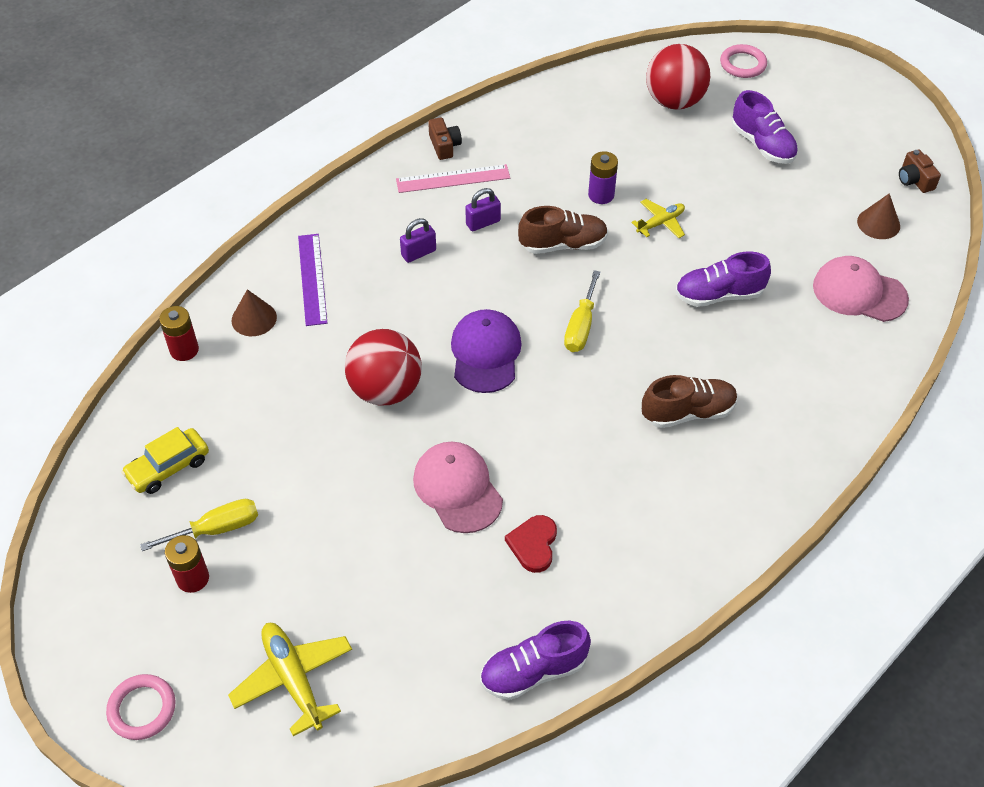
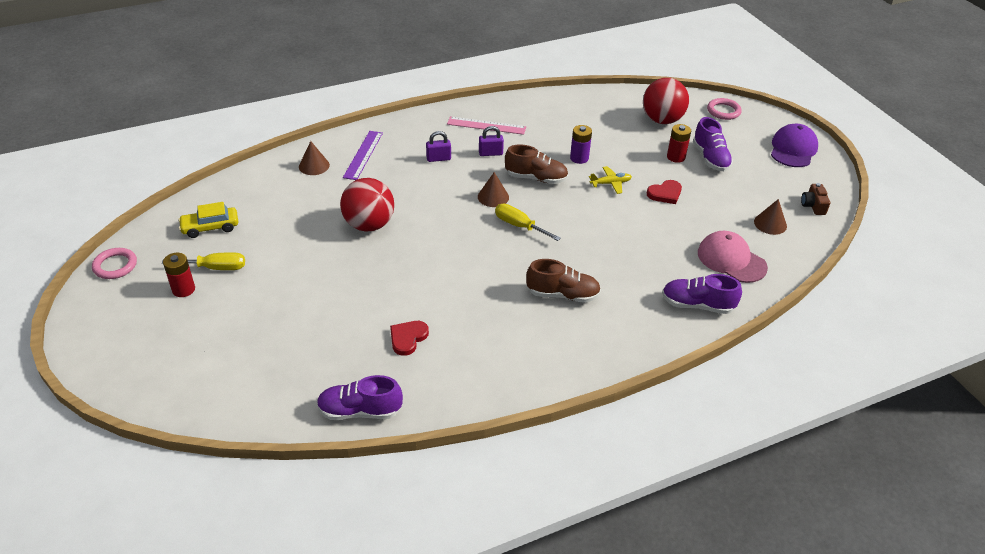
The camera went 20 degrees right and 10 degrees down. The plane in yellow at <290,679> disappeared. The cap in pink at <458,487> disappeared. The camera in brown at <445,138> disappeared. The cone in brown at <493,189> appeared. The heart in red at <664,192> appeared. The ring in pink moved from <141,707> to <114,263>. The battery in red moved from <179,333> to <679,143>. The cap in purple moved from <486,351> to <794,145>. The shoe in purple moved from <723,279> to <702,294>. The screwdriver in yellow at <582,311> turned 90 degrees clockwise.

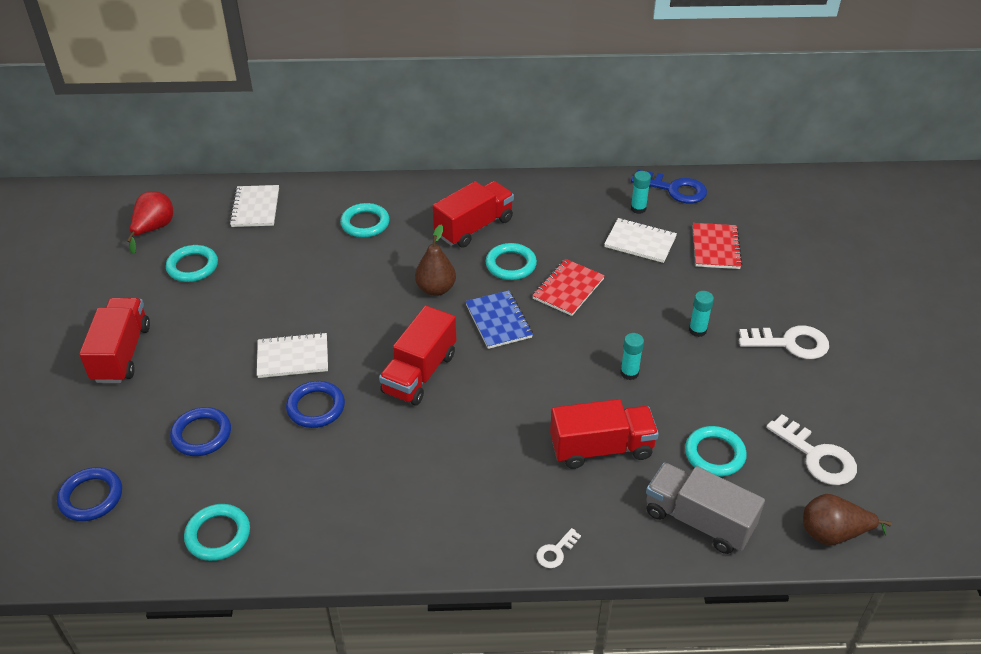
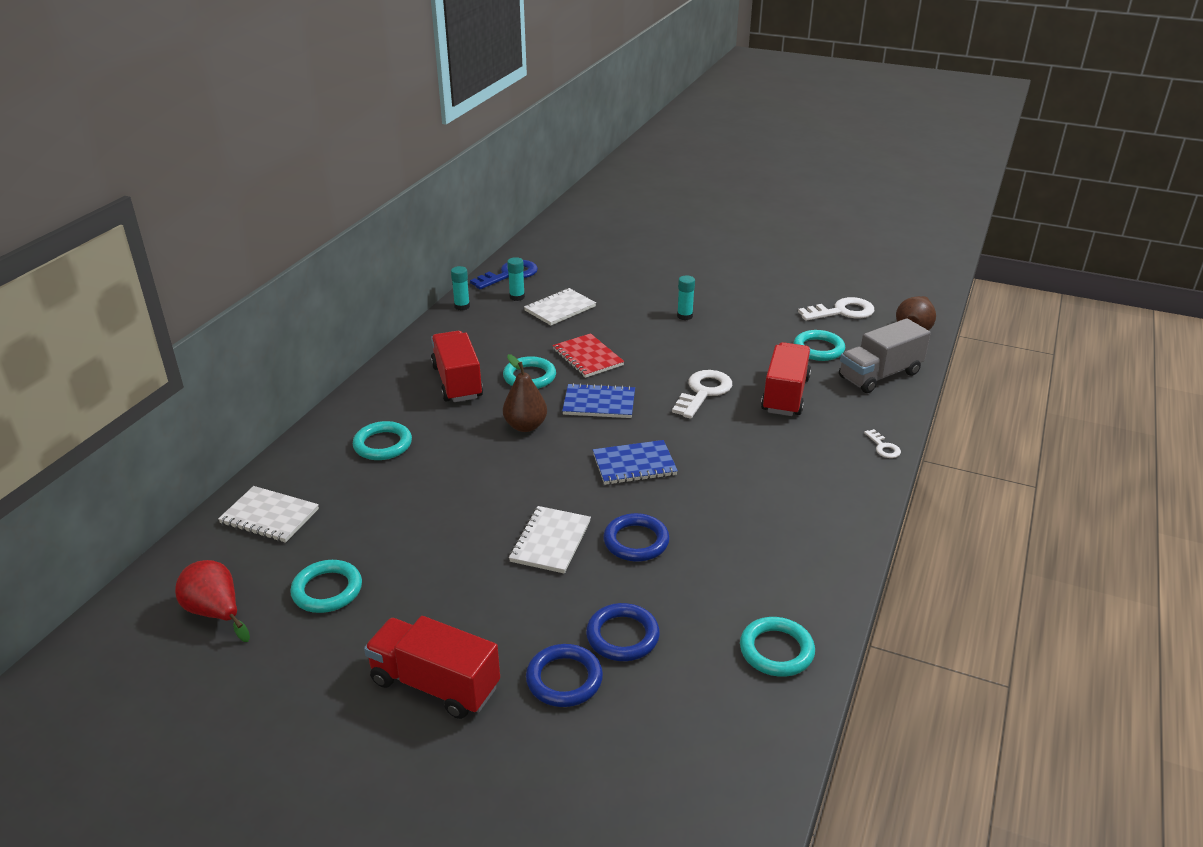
The camera went 65 degrees left and 10 degrees down. The notebook in red at <717,246> disappeared. The ring in blue moved from <89,494> to <564,675>. The glue stick in turquoise moved from <632,356> to <460,288>. The key in white moved from <784,342> to <702,394>. The truck in red at <417,356> was replaced by the notebook in blue at <635,462>.

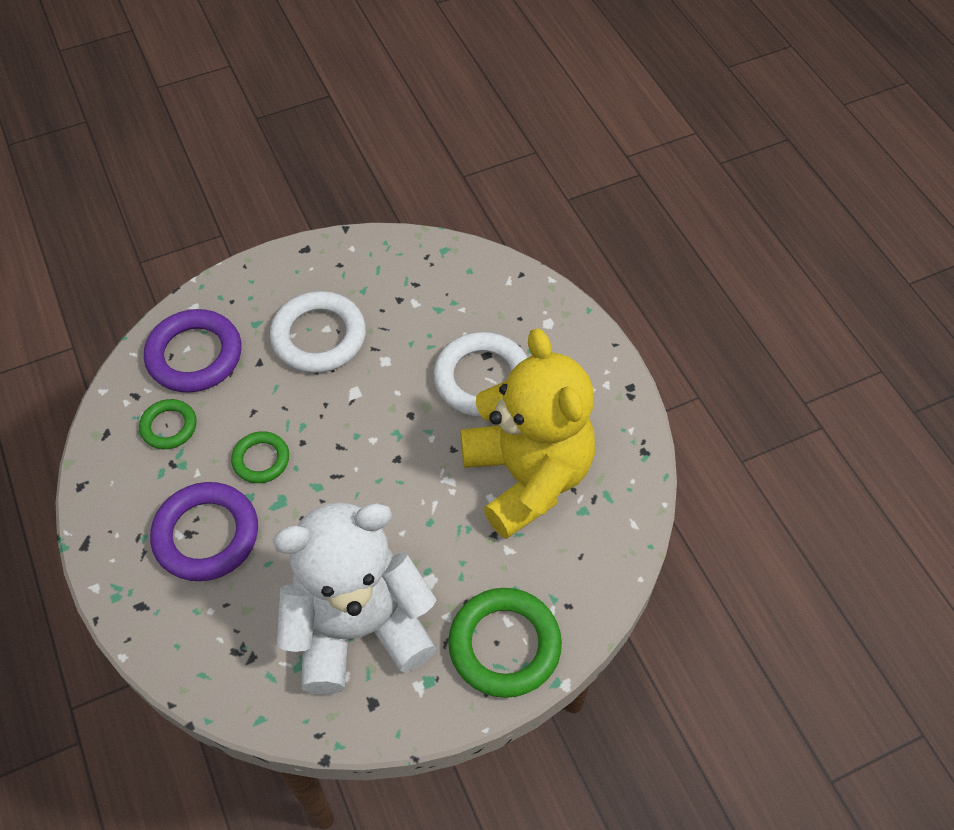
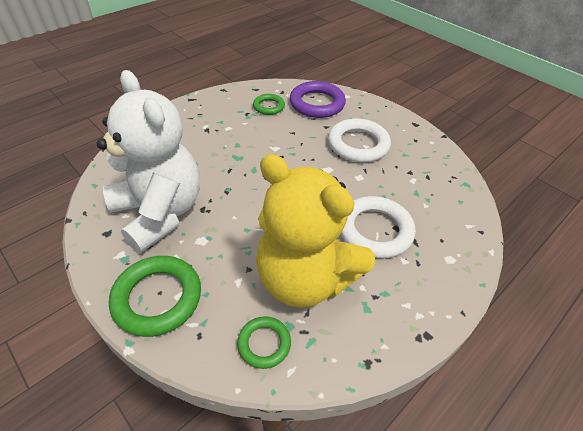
The camera went 70 degrees right and 10 degrees down. The ring in purple at <204,531> disappeared. The ring in green moved from <260,457> to <264,342>. The teddy bear in yellow at <527,434> turned 75 degrees clockwise.

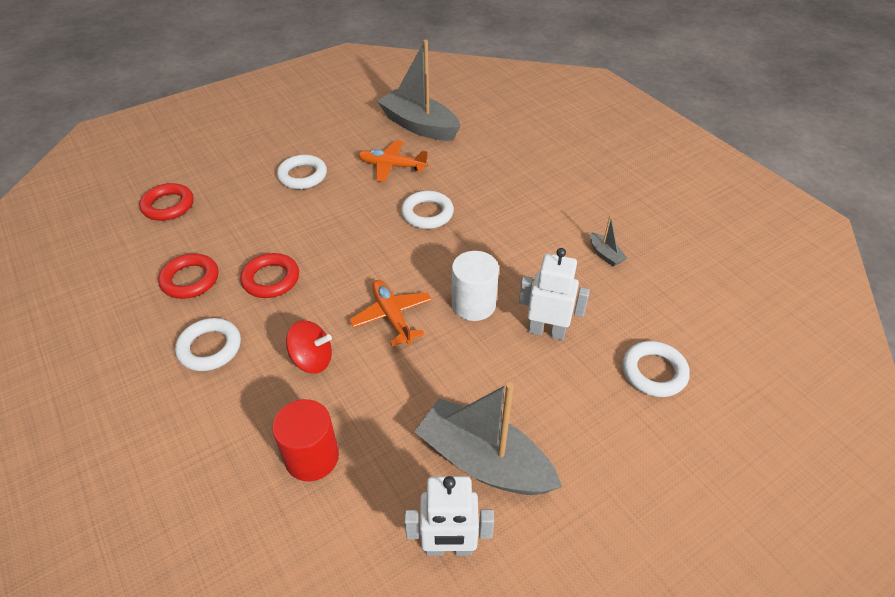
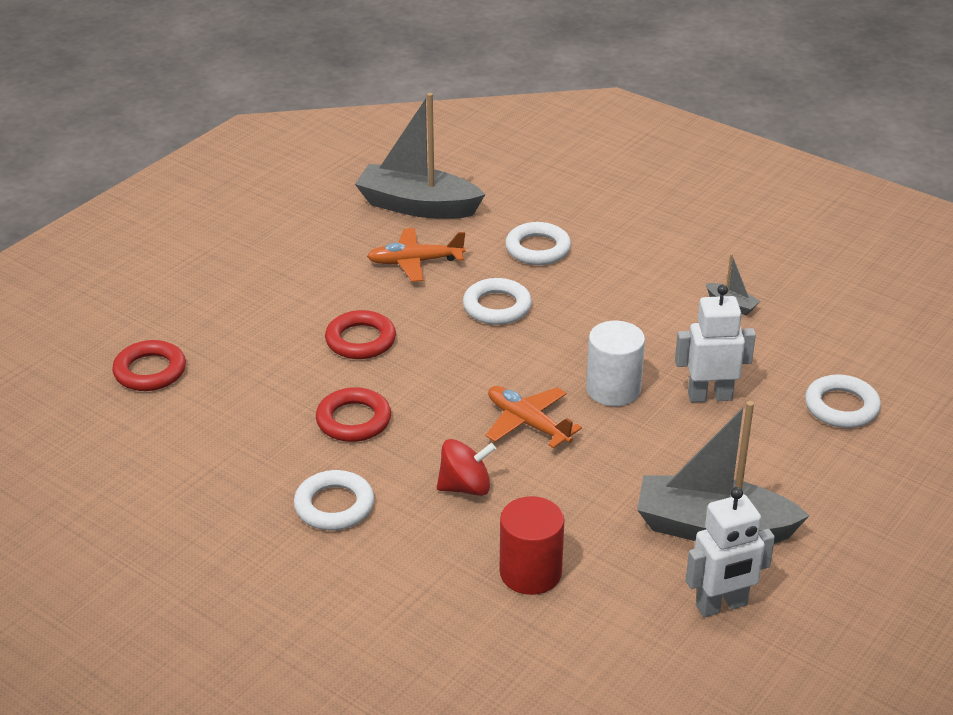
The camera went 20 degrees left and 10 degrees down. The ring in red moved from <188,276> to <360,334>. The ring in white moved from <302,172> to <538,243>.

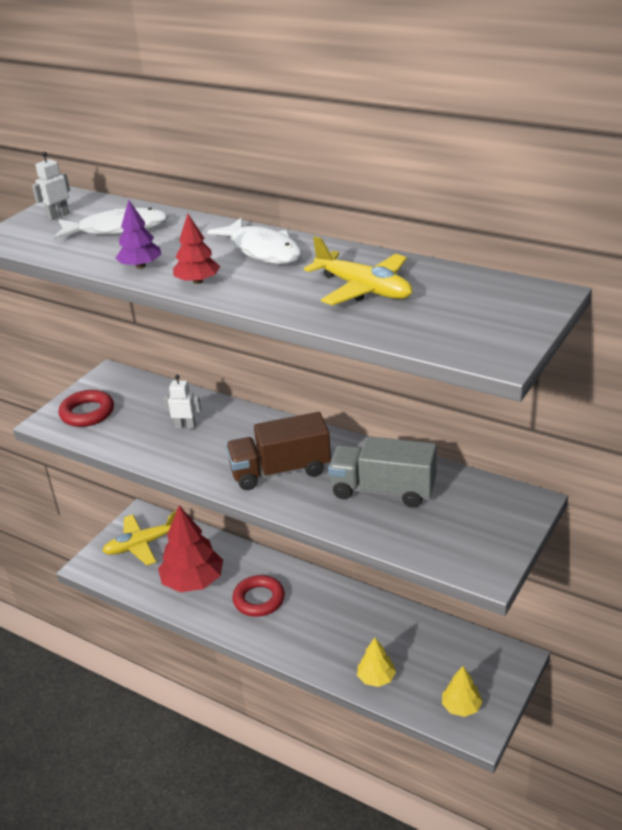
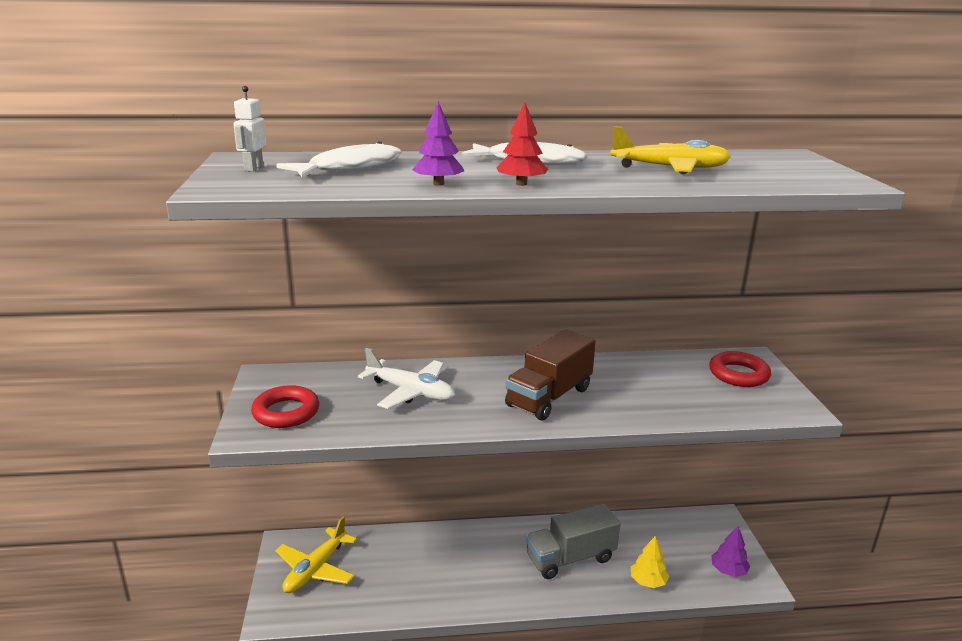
The camera went 40 degrees left and 10 degrees down. The tree in red at <190,548> disappeared. The ring in red moved from <258,596> to <740,369>. The truck in grey moved from <382,472> to <573,541>. The robot in white at <182,402> was replaced by the plane in white at <406,378>. The tree in yellow at <462,691> became the tree in purple at <730,551>.

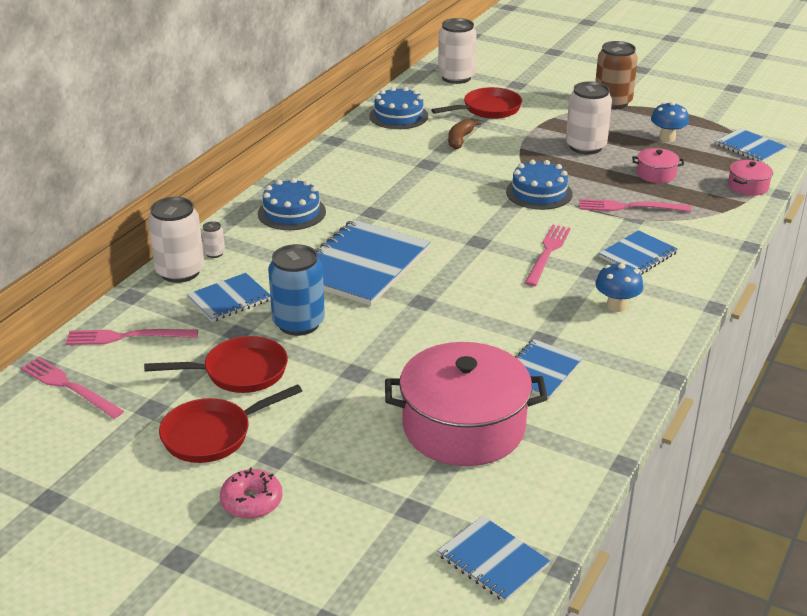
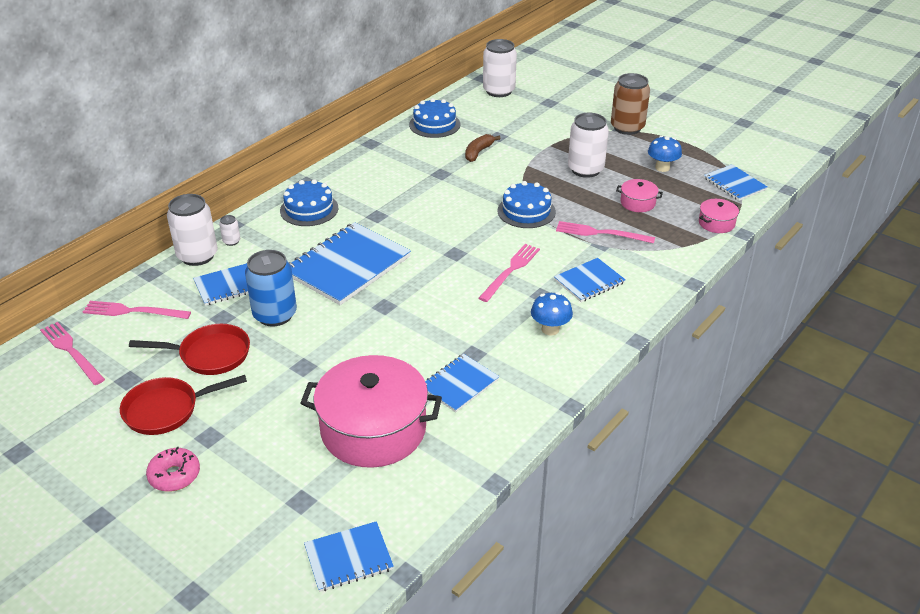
The camera went 10 degrees right and 5 degrees up. The pan in red at <476,103> disappeared. The notebook in blue at <493,559> turned 75 degrees counterclockwise.

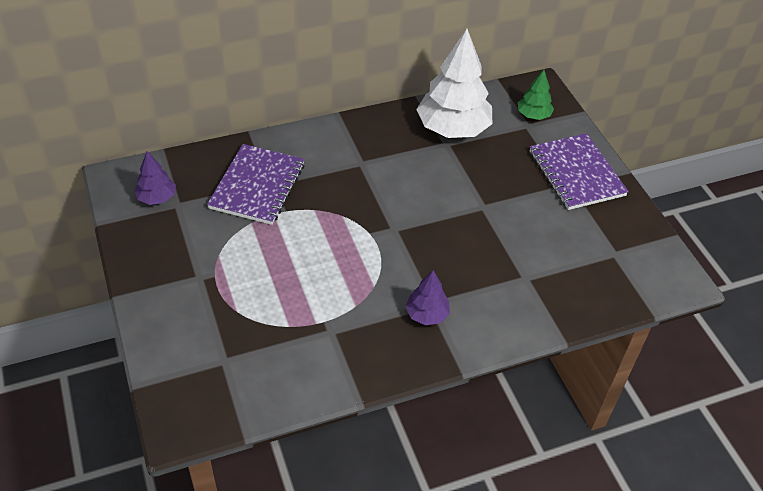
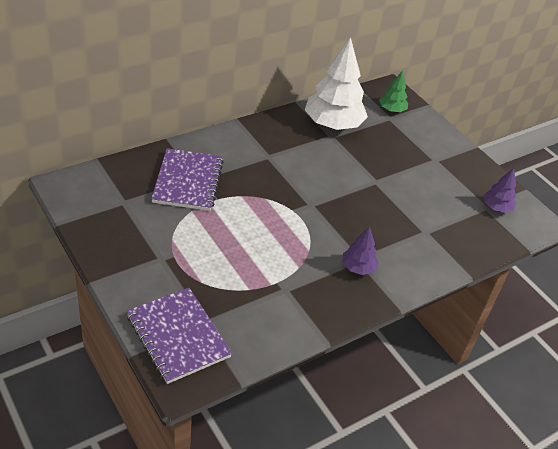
The camera went 15 degrees left and 5 degrees down. The tree in purple moved from <155,178> to <499,190>. The notebook in purple moved from <579,171> to <179,336>.

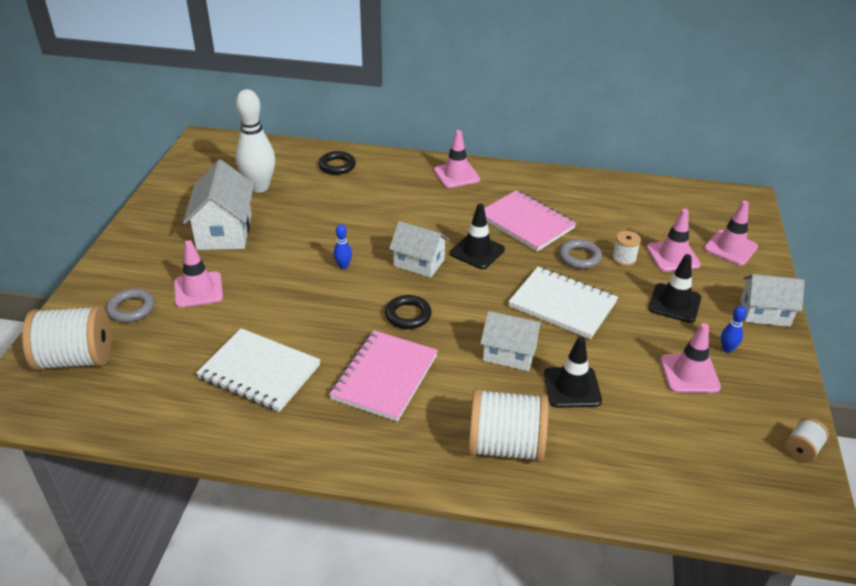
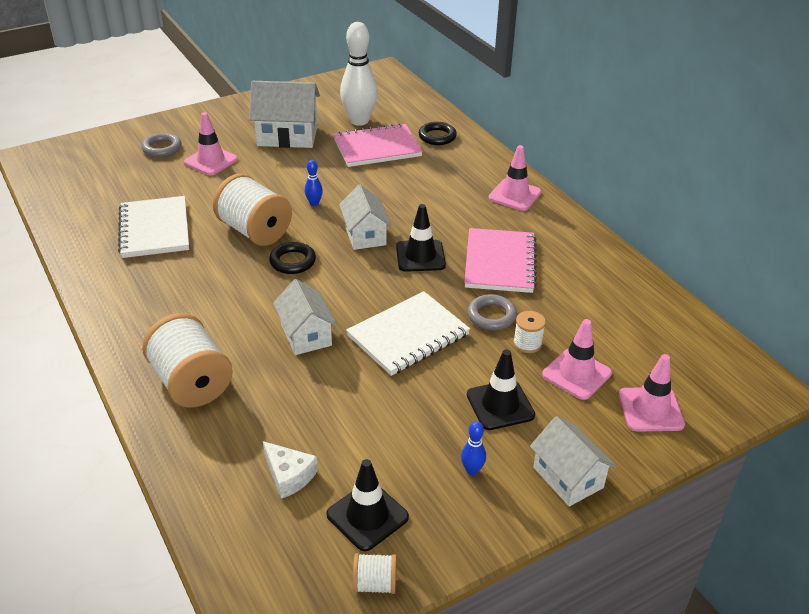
The camera went 50 degrees right and 0 degrees up. The traffic cone in pink at <690,358> disappeared. The cheese in white at <290,470> appeared. The spool in white moved from <66,338> to <252,209>. The notebook in pink moved from <383,376> to <378,145>. The traffic cone in black moved from <573,372> to <367,505>. The house in white at <218,205> turned 45 degrees clockwise. The notebook in white at <563,303> turned 60 degrees clockwise.

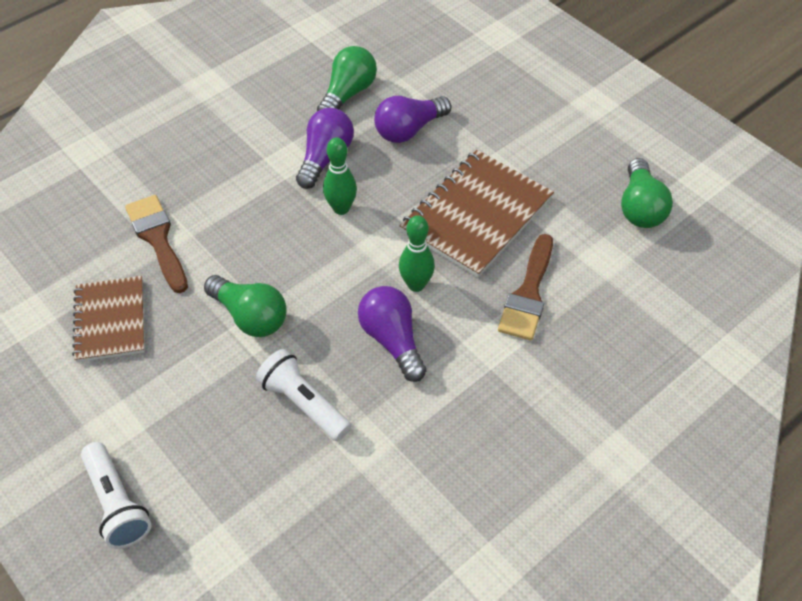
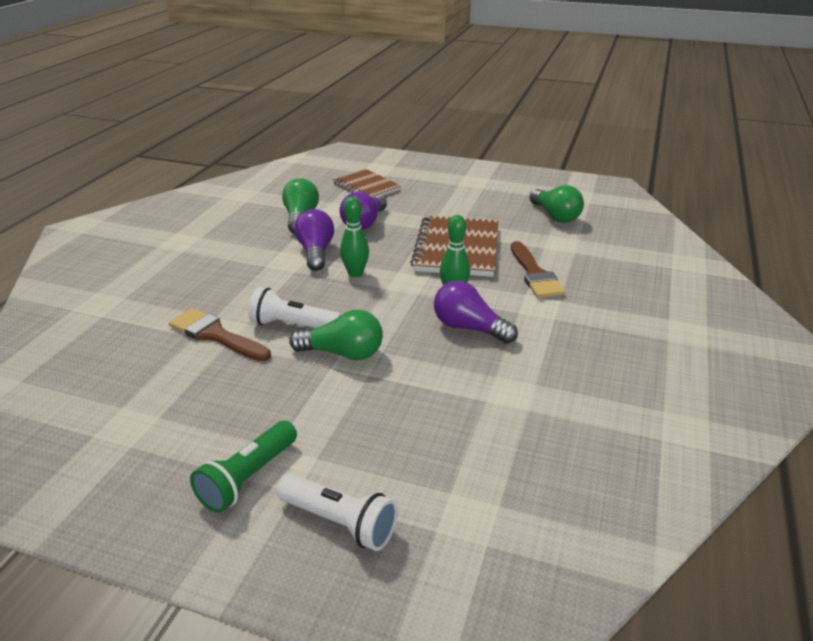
The camera went 30 degrees left and 20 degrees down. The flashlight in green at <243,467> appeared. The notebook in brown moved from <108,319> to <367,183>. The flashlight in white moved from <303,395> to <294,307>.

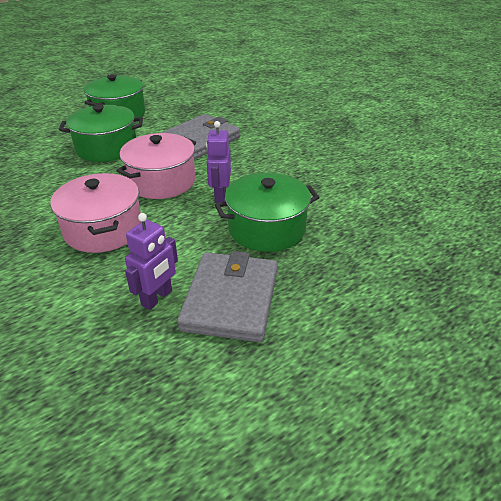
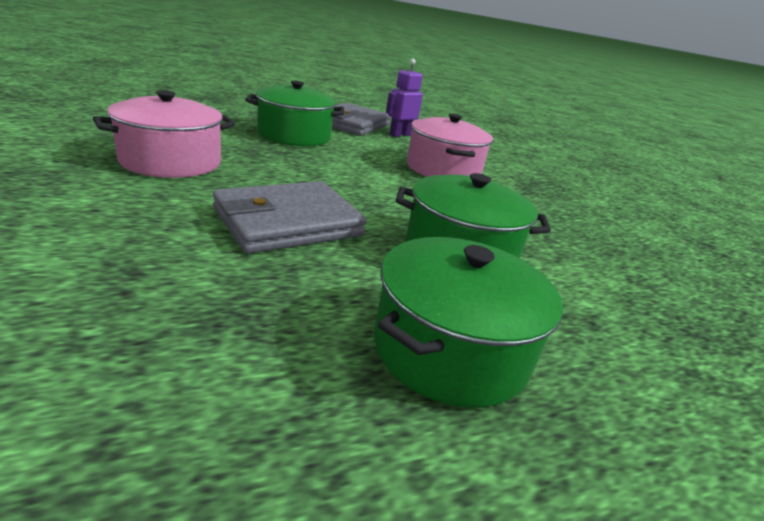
The camera went 170 degrees left and 10 degrees down. The robot in purple at <218,162> disappeared. The pot in pink moved from <156,166> to <164,134>.

